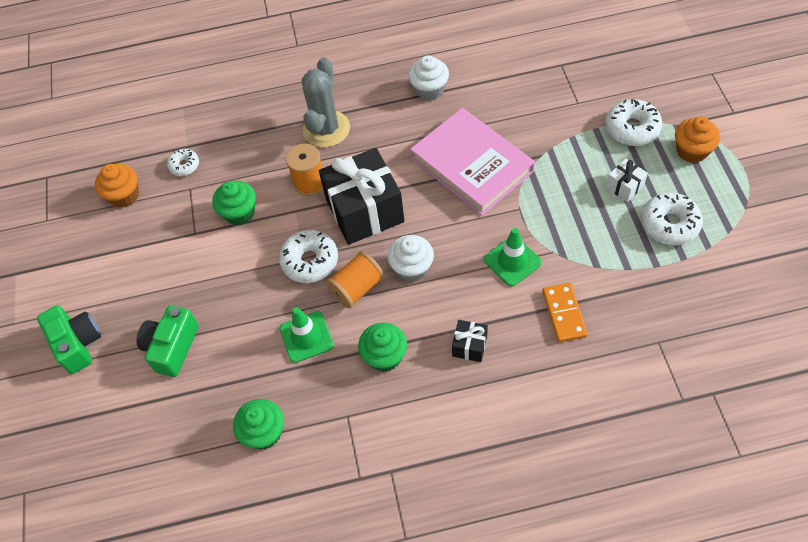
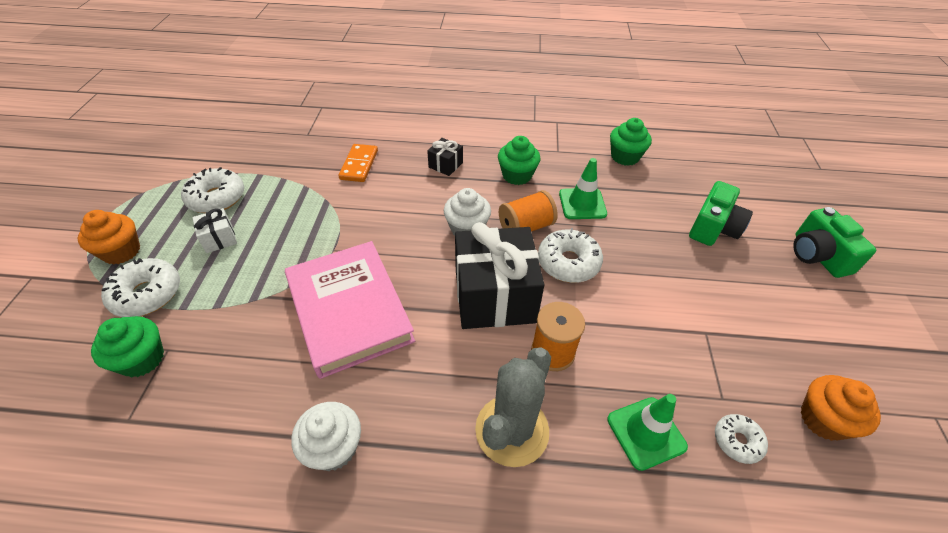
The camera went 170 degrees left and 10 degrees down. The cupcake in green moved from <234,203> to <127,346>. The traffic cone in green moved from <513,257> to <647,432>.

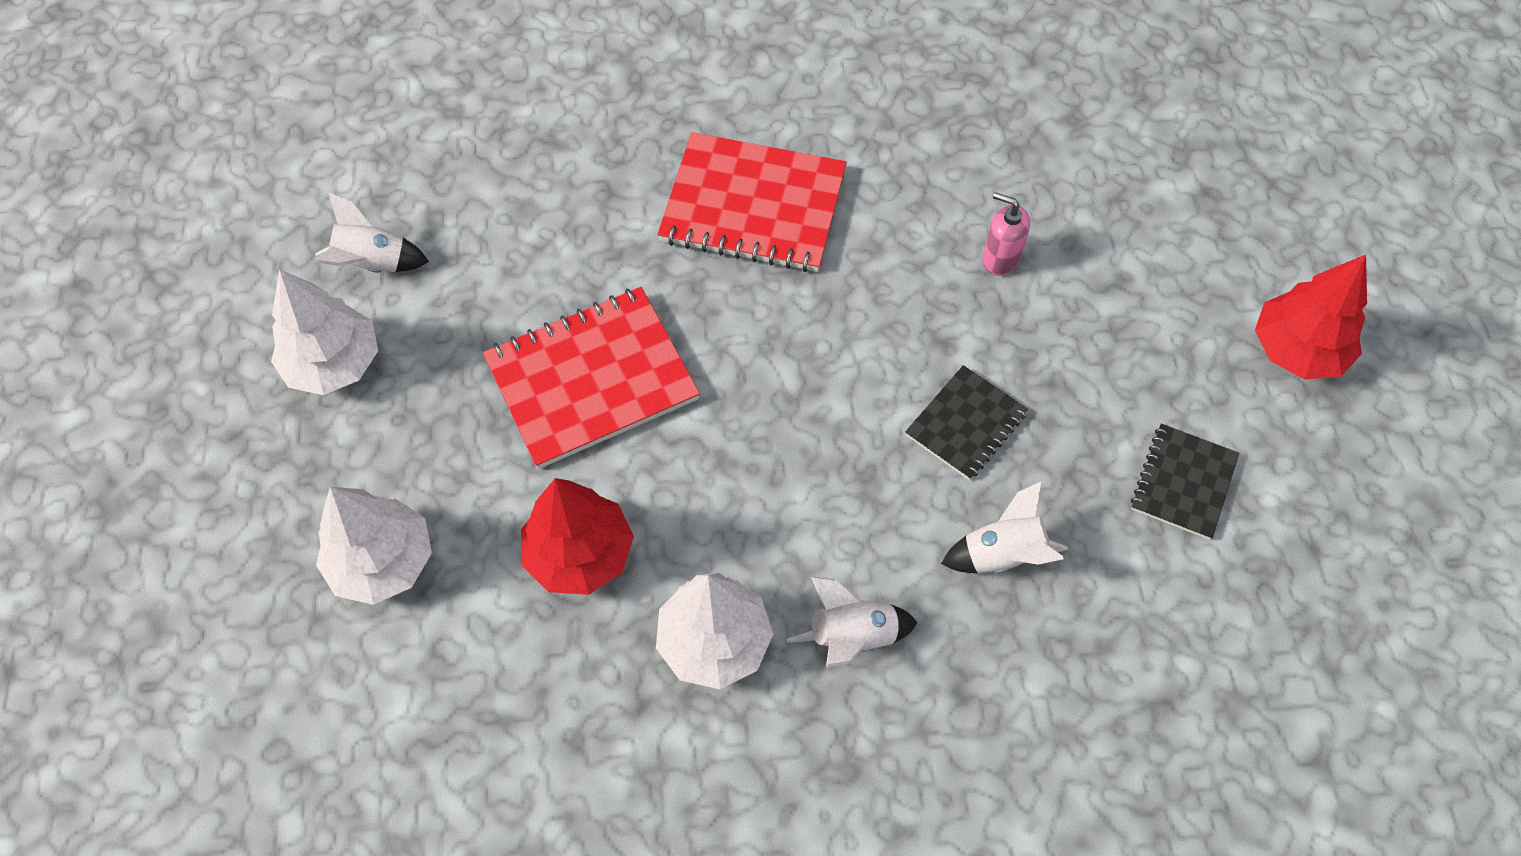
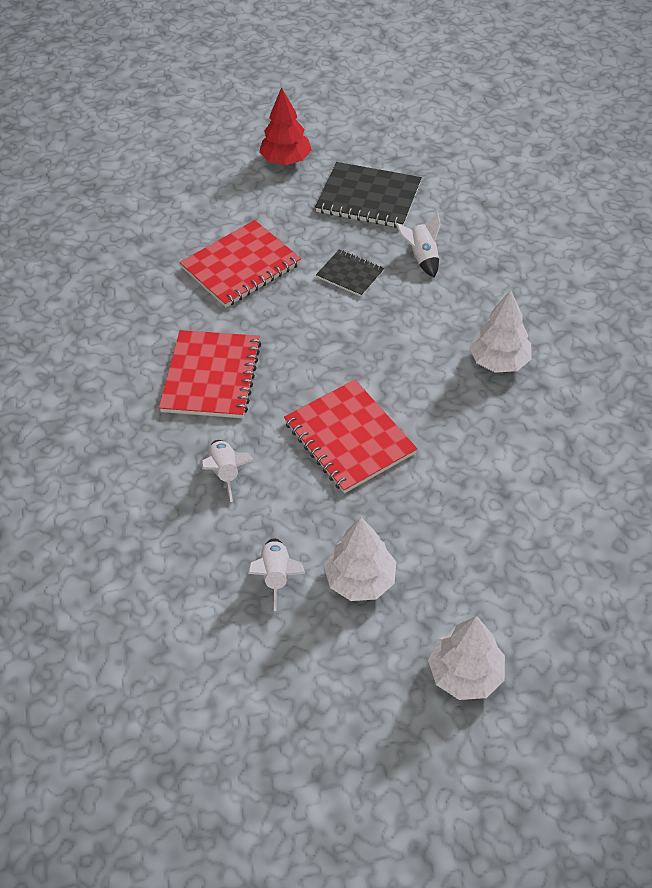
The camera went 95 degrees left and 10 degrees down. The tree in red at <577,536> disappeared. The tree in white moved from <374,546> to <466,658>. The rocket in white moved from <852,622> to <228,471>. The soap dispenser in pink at <1006,234> was replaced by the notebook in red at <240,263>. The notebook in black at <1185,482> changed to 1.79 times the size.

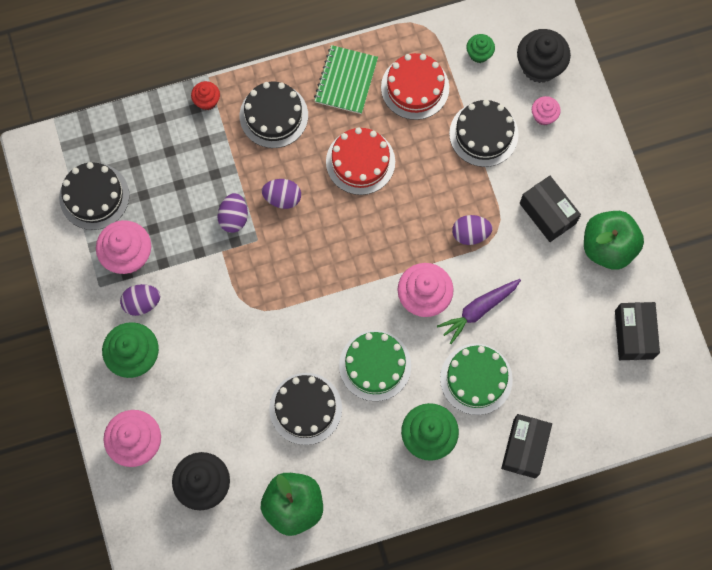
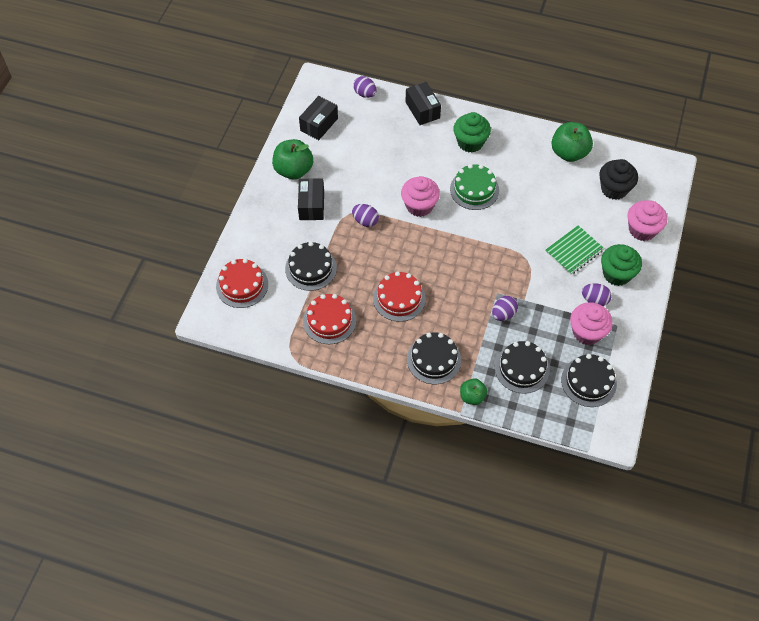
The camera went 145 degrees left and 15 degrees down. The carrot in purple at <479,311> disappeared. The cake in green at <476,379> disappeared. The cupcake in green at <480,48> disappeared. The cupcake in pink at <546,110> disappeared. The egg in purple moved from <281,194> to <365,87>. The cake in black moved from <305,409> to <522,367>. The notebook in green moved from <346,79> to <574,250>. The cupcake in red at <205,95> was replaced by the apple in green at <473,391>. The cupcake in black at <544,56> was replaced by the cake in red at <242,283>. The box in black at <526,446> turned 75 degrees counterclockwise.

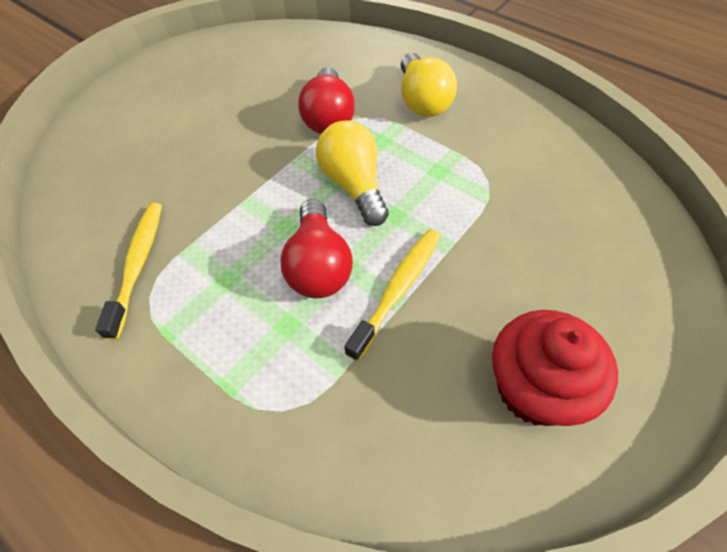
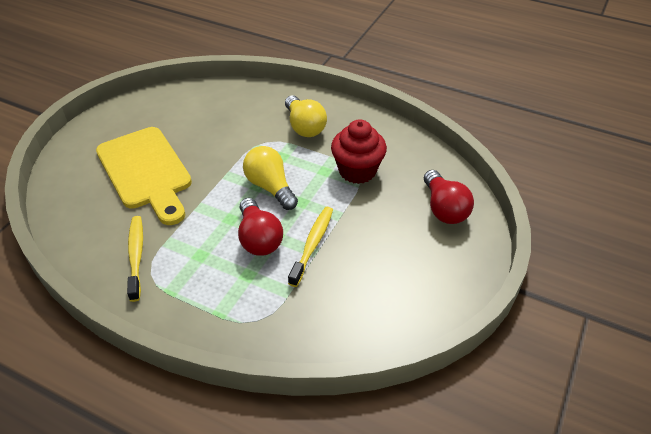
The camera went 15 degrees left and 10 degrees down. The cutting board in yellow at <144,176> appeared. The light bulb in red moved from <326,100> to <449,197>. The cupcake in red moved from <555,368> to <359,151>.

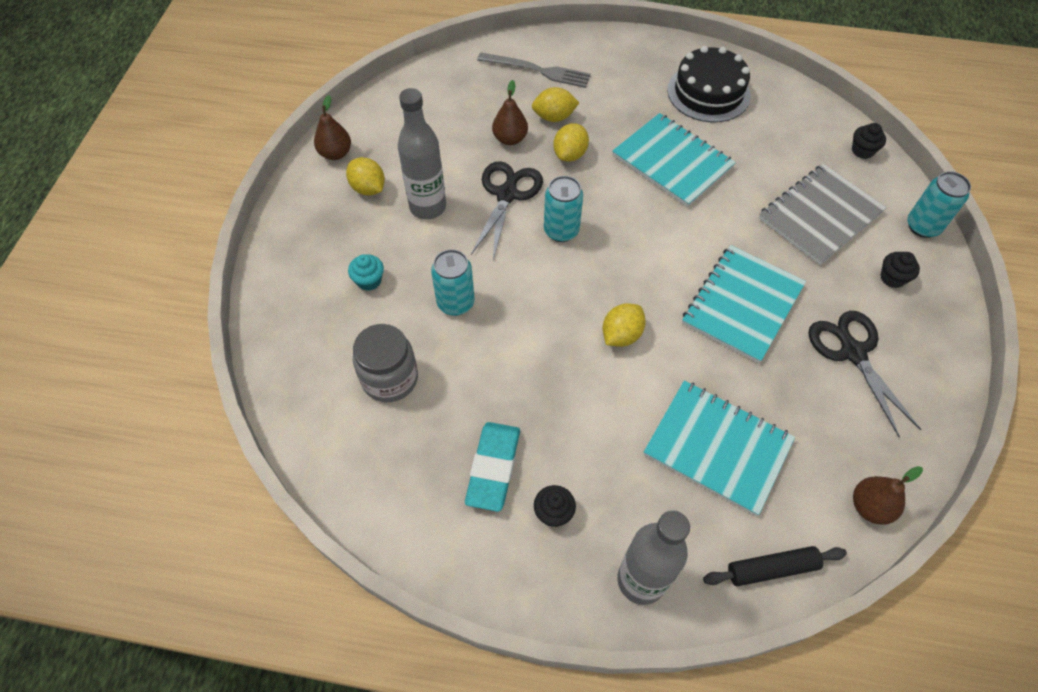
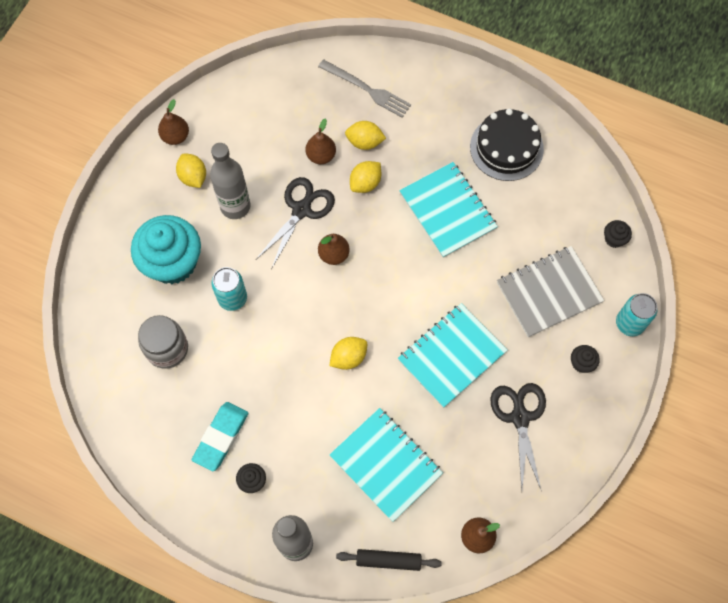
The camera went 15 degrees right and 10 degrees up. The can in turquoise at <563,209> was replaced by the pear in brown at <334,249>. The cupcake in turquoise at <366,272> changed to 2.47 times the size.

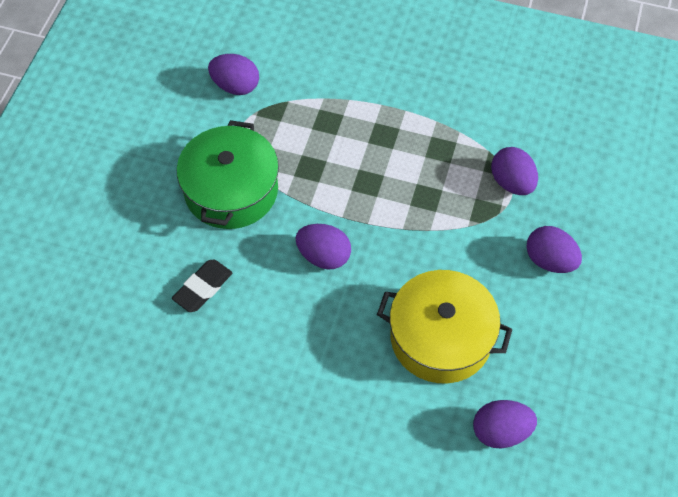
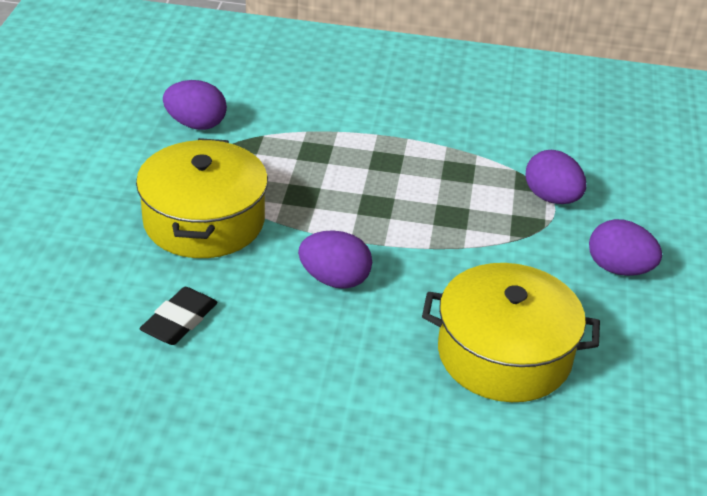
The camera went 10 degrees left and 20 degrees down. The egg in purple at <505,424> disappeared. The pot in green at <228,174> became the pot in yellow at <202,198>.

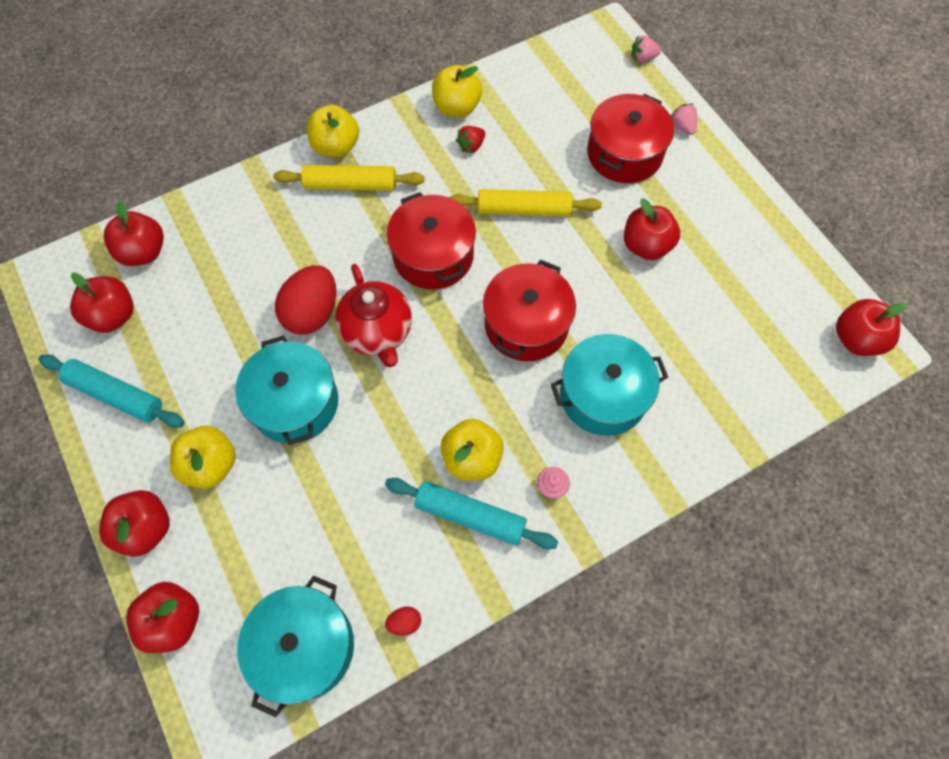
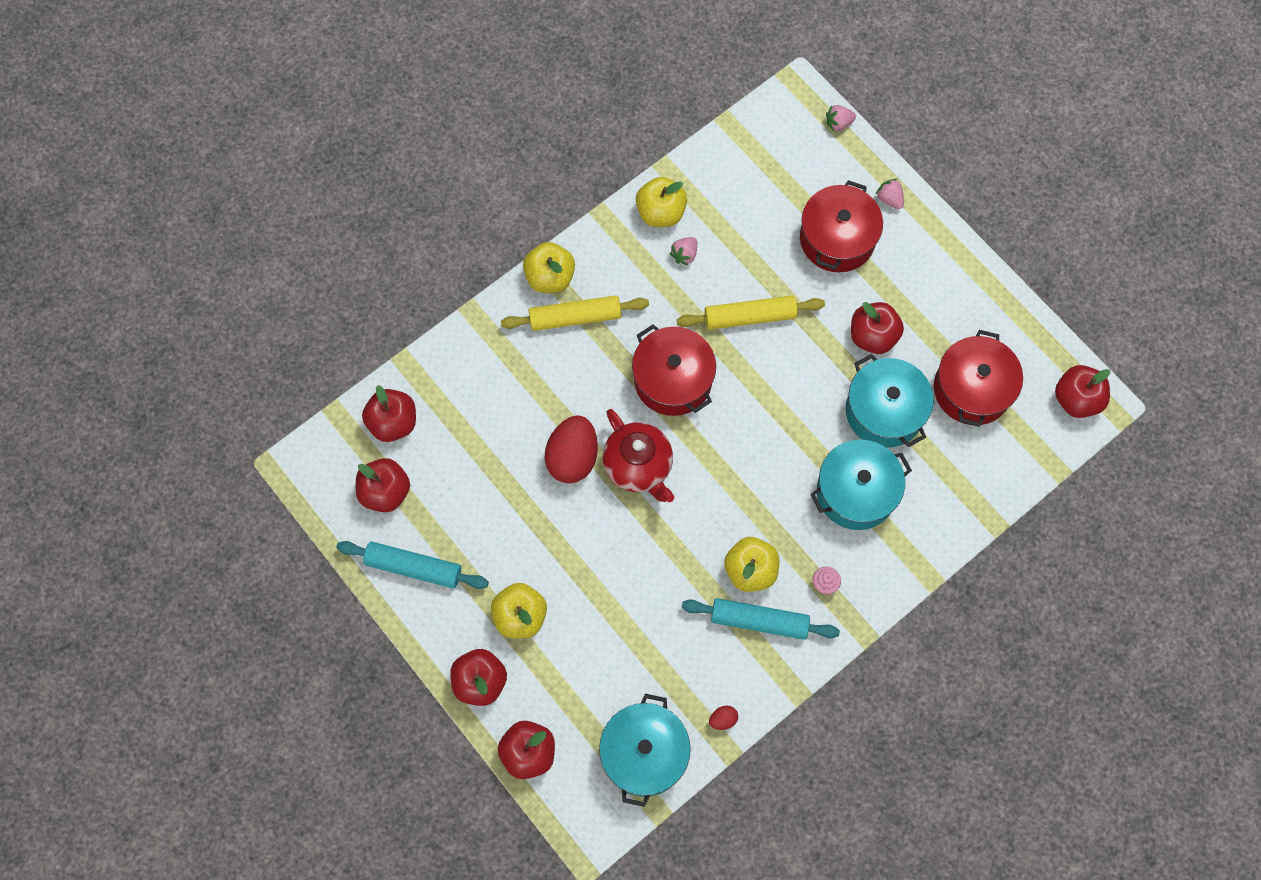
The camera went 10 degrees left and 5 degrees up. The pot in turquoise moved from <286,390> to <889,401>. The pot in red moved from <529,310> to <978,378>. The strawberry in red at <470,140> became the strawberry in pink at <683,251>.

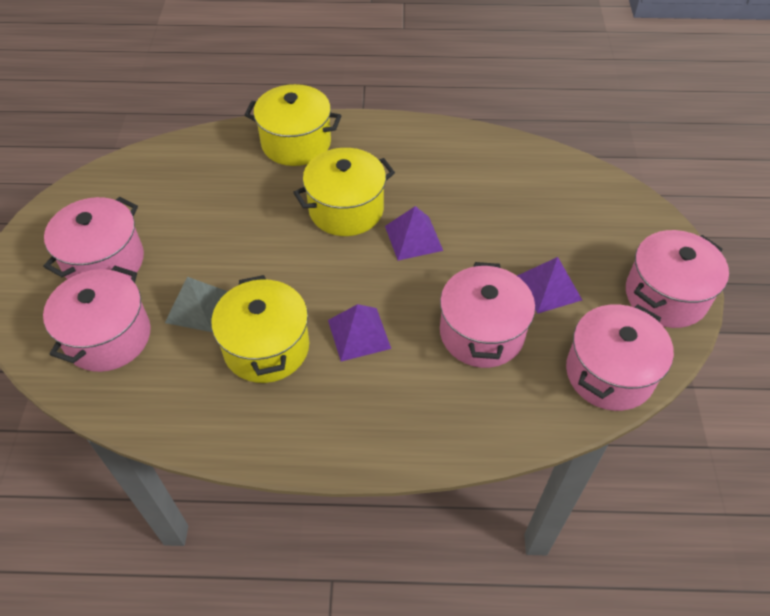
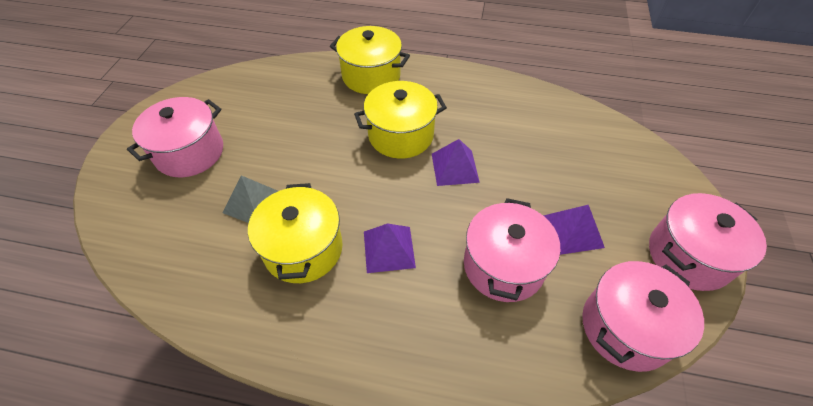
The camera went 10 degrees right and 0 degrees up. The pot in pink at <97,319> disappeared.

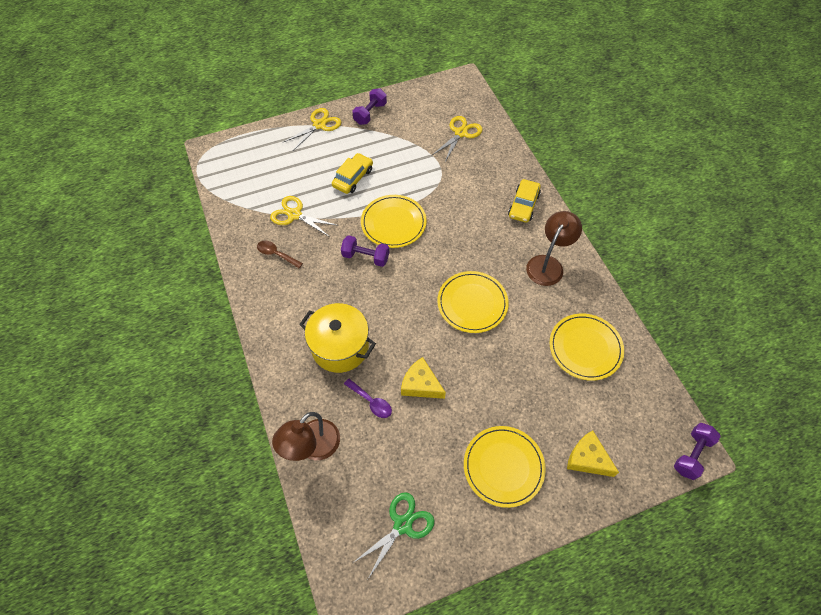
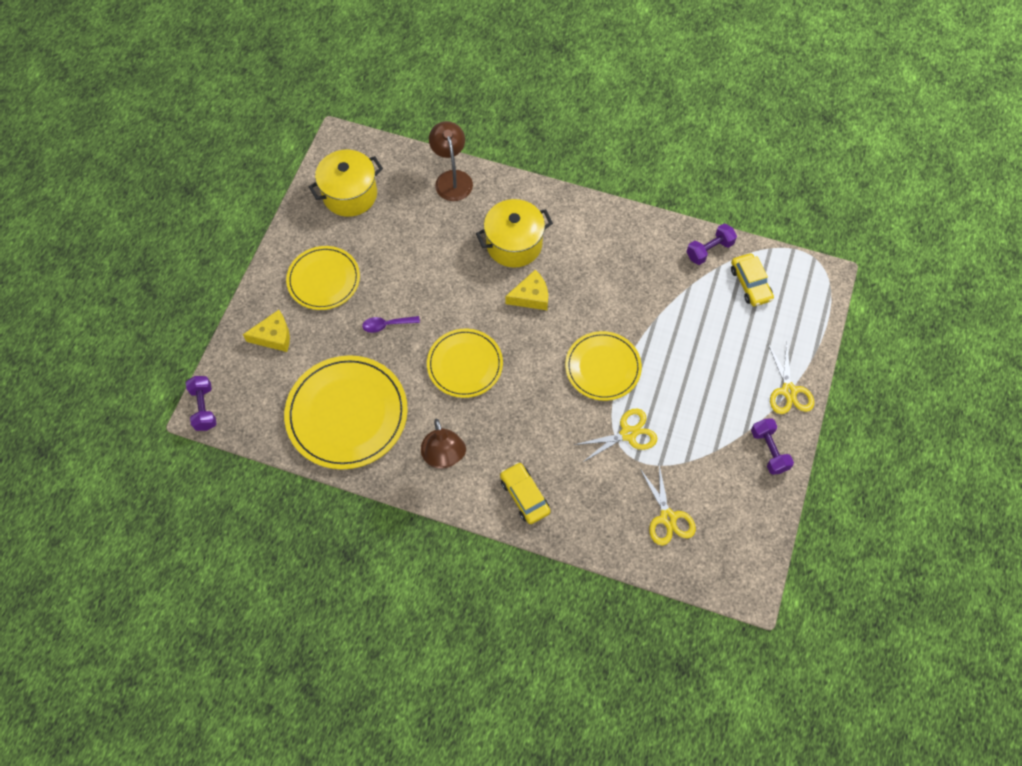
The camera went 130 degrees right and 5 degrees up. The spoon in brown at <280,254> disappeared. The scissors in yellow moved from <304,216> to <615,435>. The car in yellow moved from <352,173> to <752,279>. The dumbbell in purple moved from <365,251> to <712,244>. The spoon in purple moved from <368,398> to <391,324>. The cheese in yellow moved from <423,378> to <526,290>. The scissors in green at <393,535> was replaced by the pot in yellow at <346,183>. The plate in yellow at <587,347> changed to 1.57 times the size.

